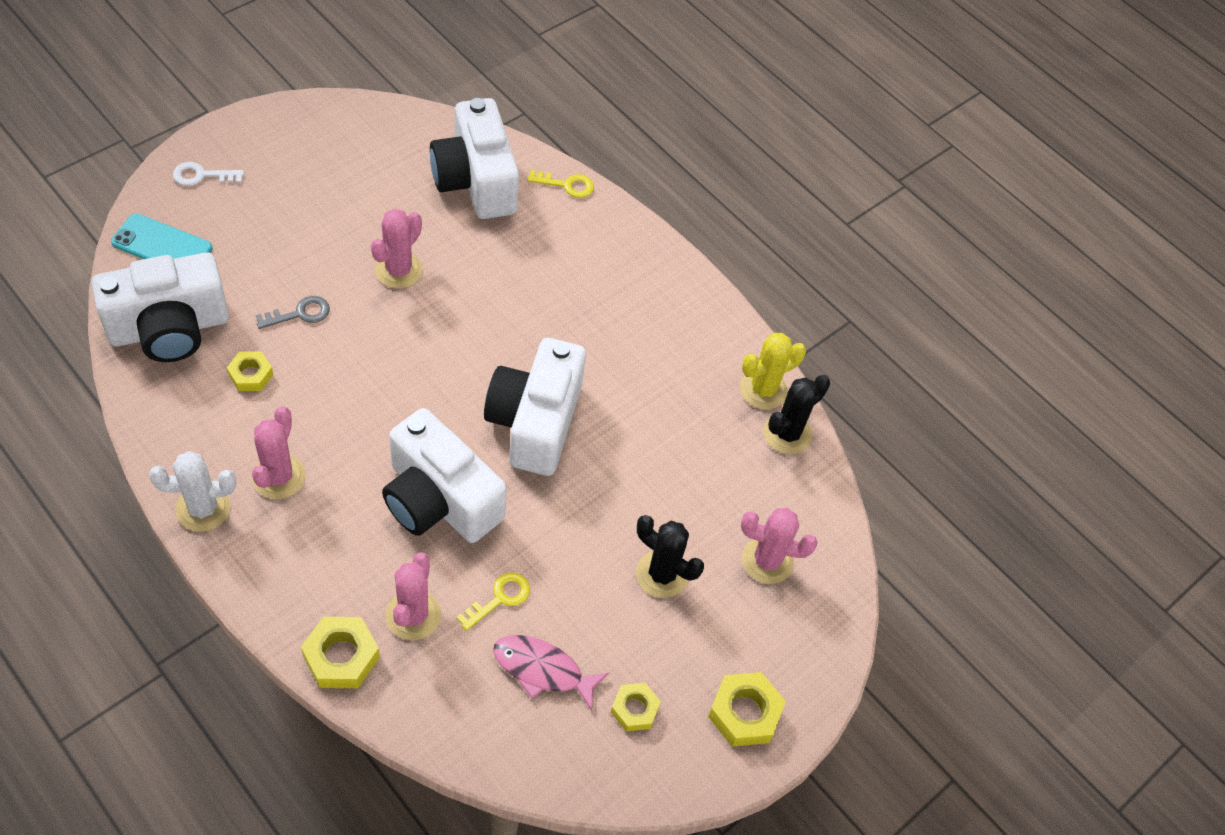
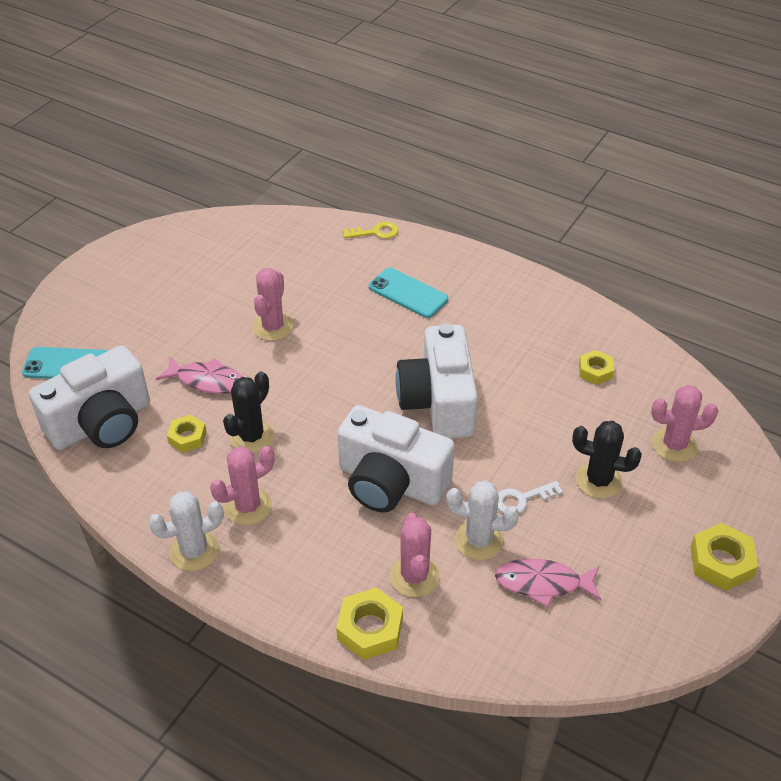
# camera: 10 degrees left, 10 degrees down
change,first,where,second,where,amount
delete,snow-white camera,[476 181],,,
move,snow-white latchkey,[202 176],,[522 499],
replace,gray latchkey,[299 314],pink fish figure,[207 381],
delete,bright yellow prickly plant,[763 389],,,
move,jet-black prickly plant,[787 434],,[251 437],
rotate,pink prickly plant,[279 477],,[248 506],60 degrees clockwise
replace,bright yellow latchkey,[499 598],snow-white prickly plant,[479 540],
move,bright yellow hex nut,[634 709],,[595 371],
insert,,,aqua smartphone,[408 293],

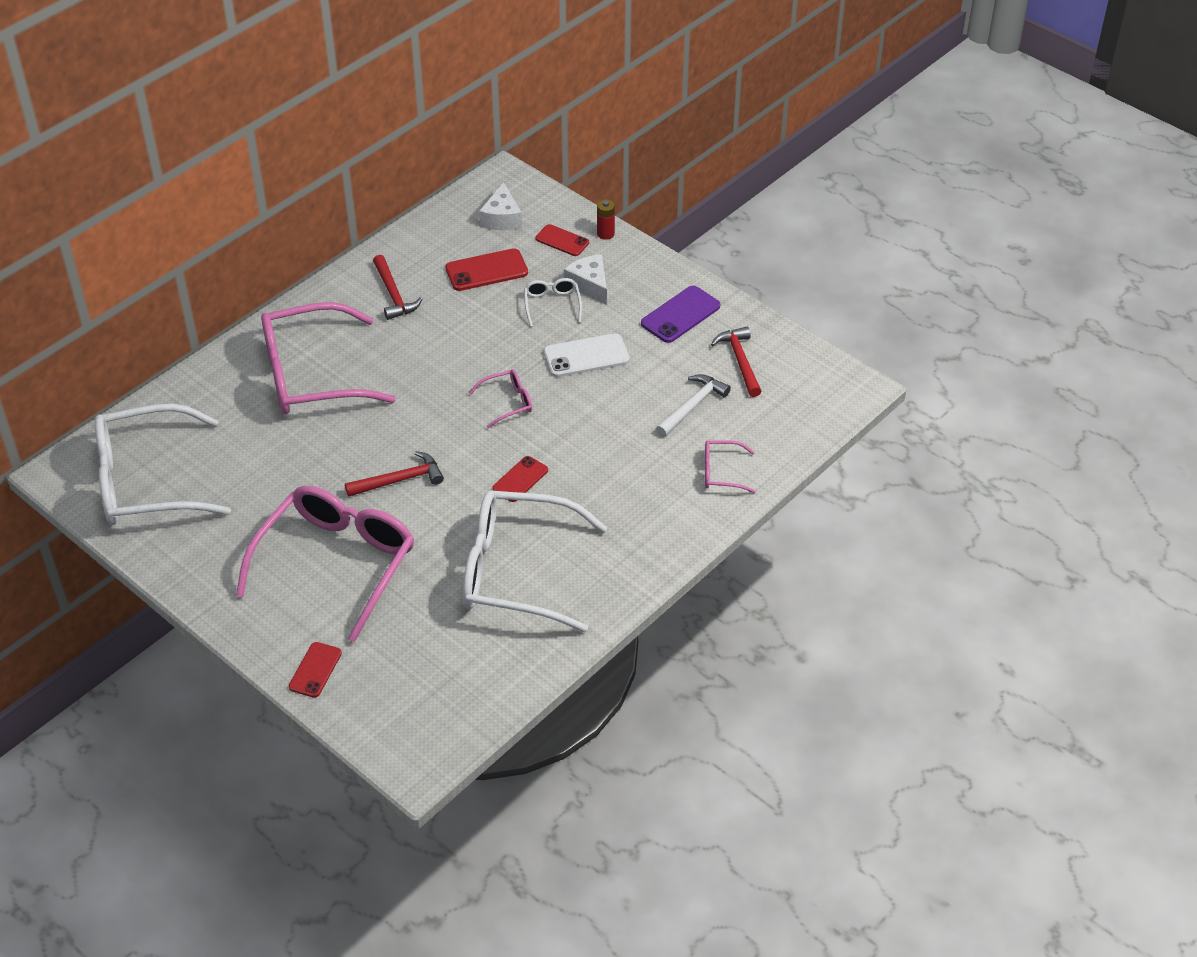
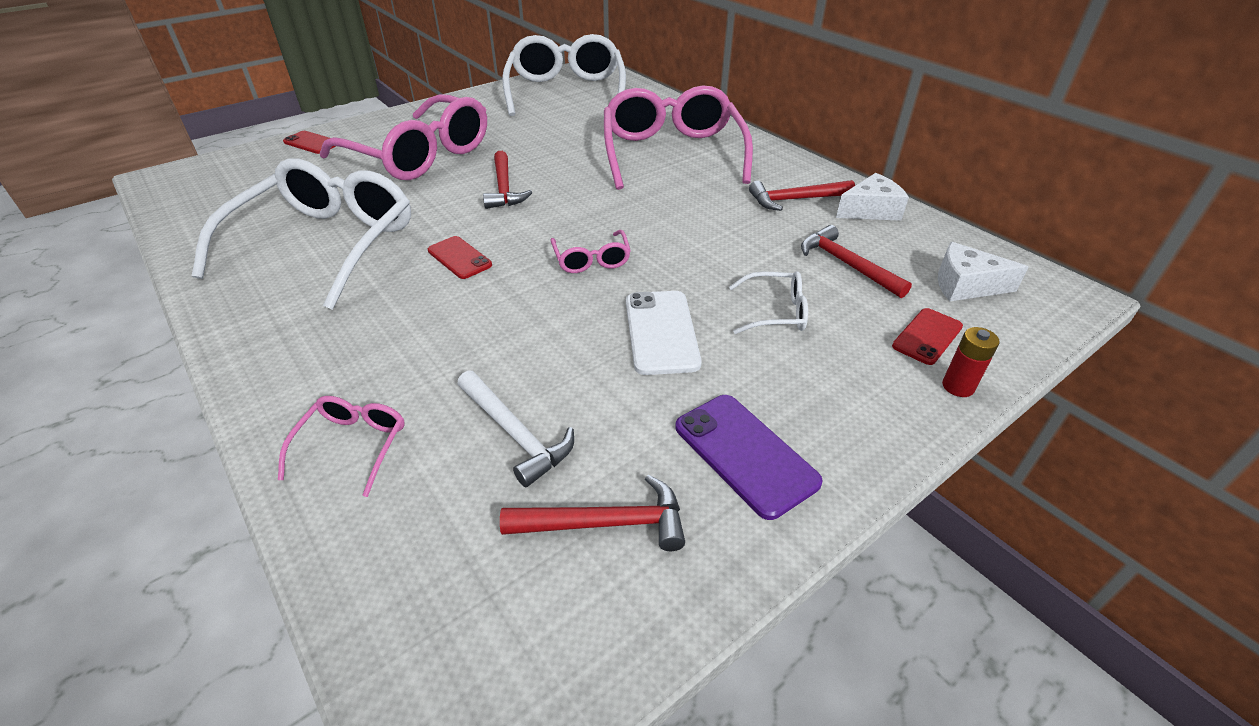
# camera: 100 degrees right, 5 degrees down
change,first,where,second,where,amount
replace,scarlet smartphone,[486 270],scarlet carpenter's hammer,[846 264],
move,snow-white cheese,[589 285],,[870 210],

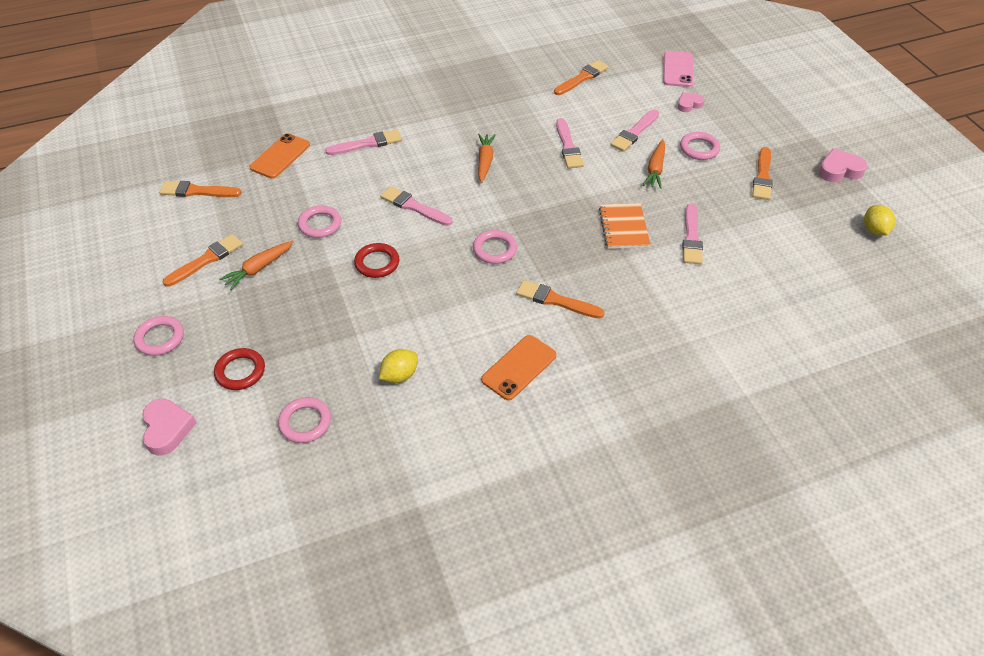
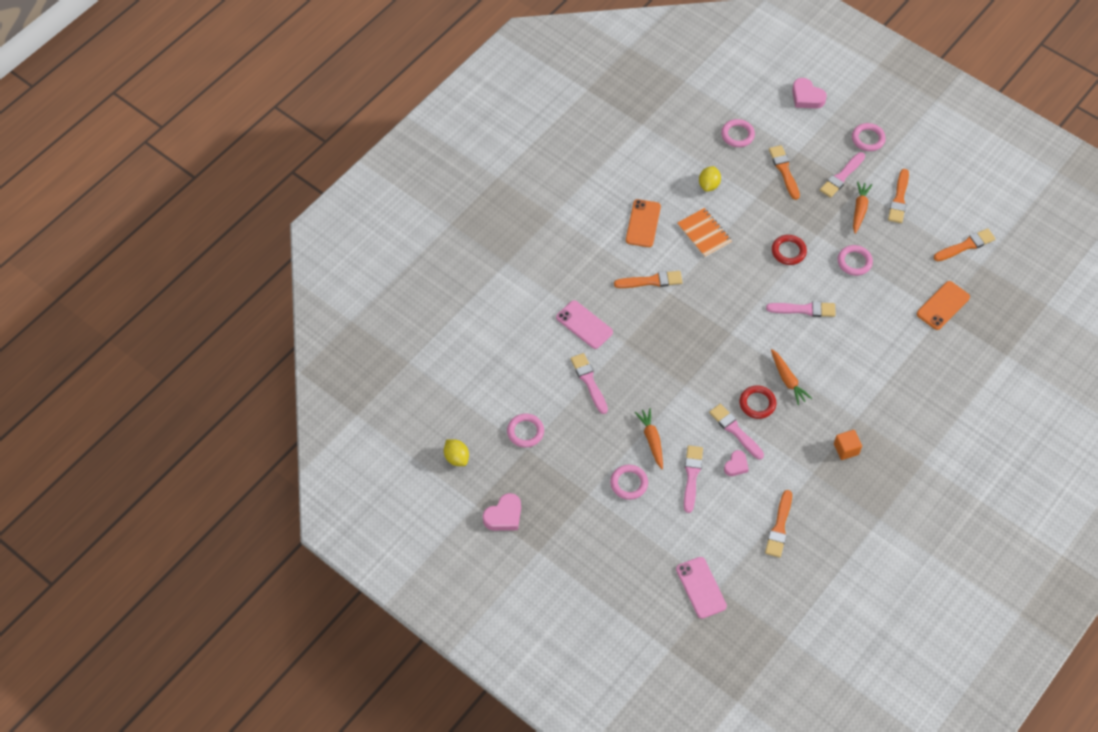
# camera: 150 degrees right, 10 degrees up
change,first,where,second,where,amount
move,pink heart,[689 104],,[736 465],
move,pink paintbrush,[367 144],,[841 176],
rotate,orange smartphone,[280 156],,[943 305],45 degrees clockwise
move,orange paintbrush,[762 176],,[784 170],
move,orange notepad,[623 227],,[704 233],
move,pink torus,[495 249],,[525 432],
move,scarlet torus,[240 371],,[757 403],
insert,,,pink smartphone,[584 325],
insert,,,orange solid cube,[846 449],

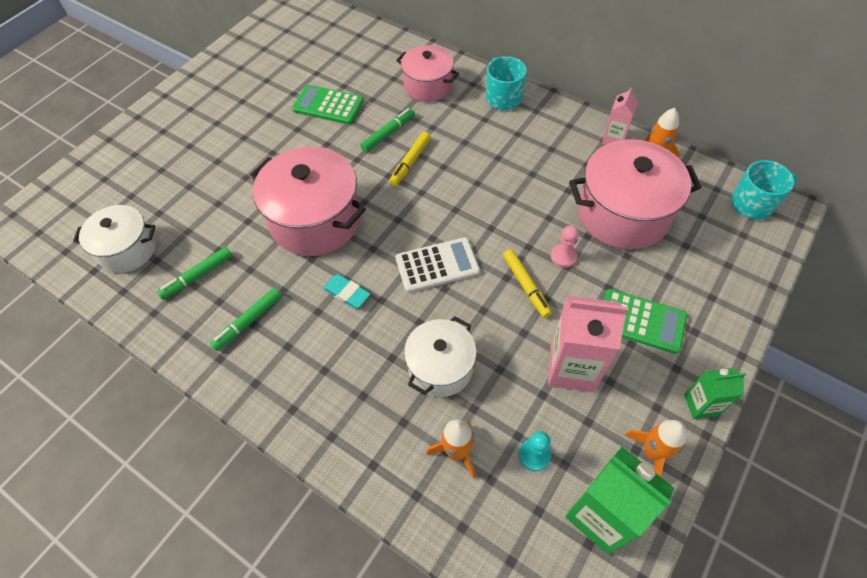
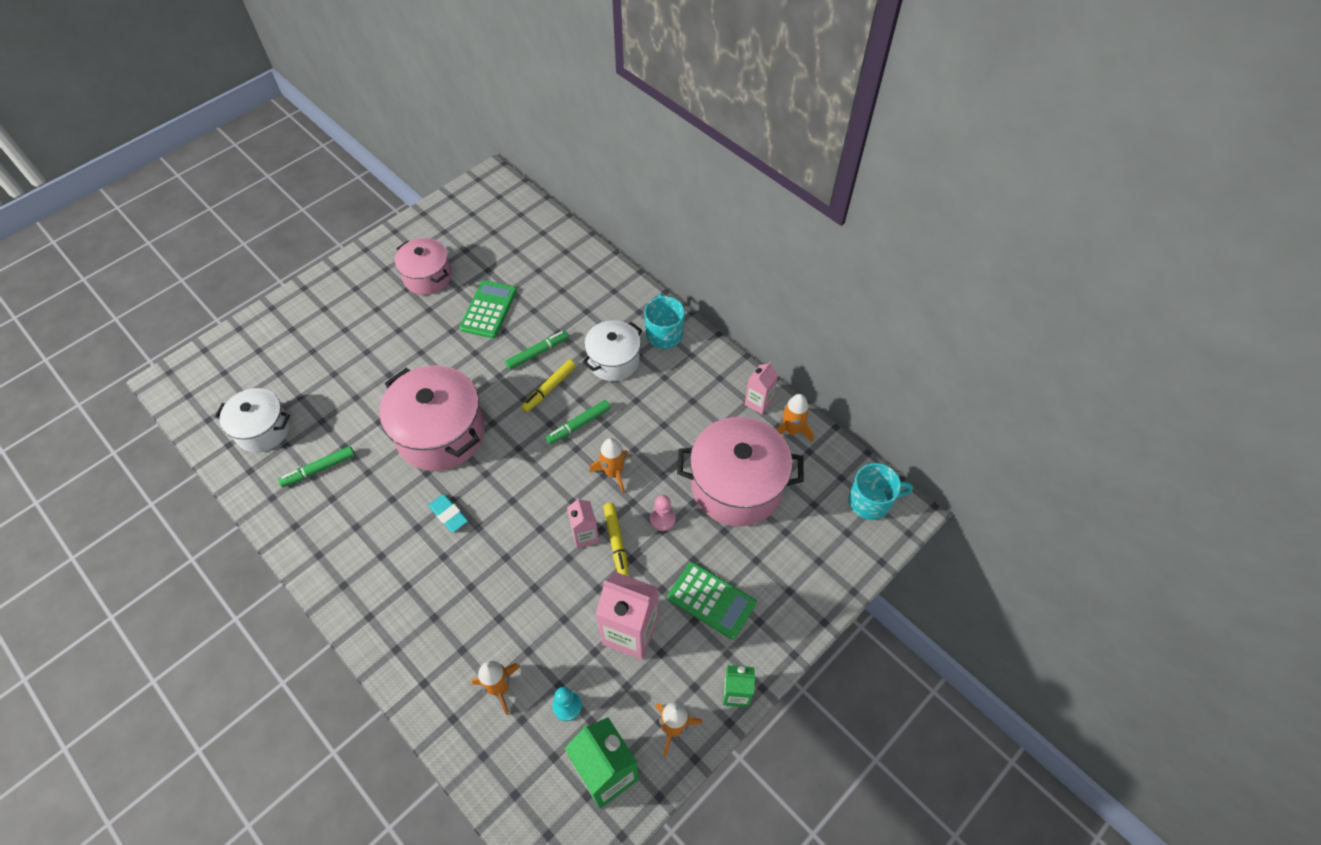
# camera: 10 degrees right, 0 degrees up
change,first,where,second,where,amount
move,pink pot,[428 86],,[428 277],
rotate,green calculator,[328 105],,[489 309],75 degrees clockwise
delete,snow-white calculator,[437 265],,,
move,green marker,[248 322],,[578 425],
move,snow-white pot,[440 367],,[613 361],
insert,,,orange spaceship,[613 473],
insert,,,pink milk carton,[585 535],

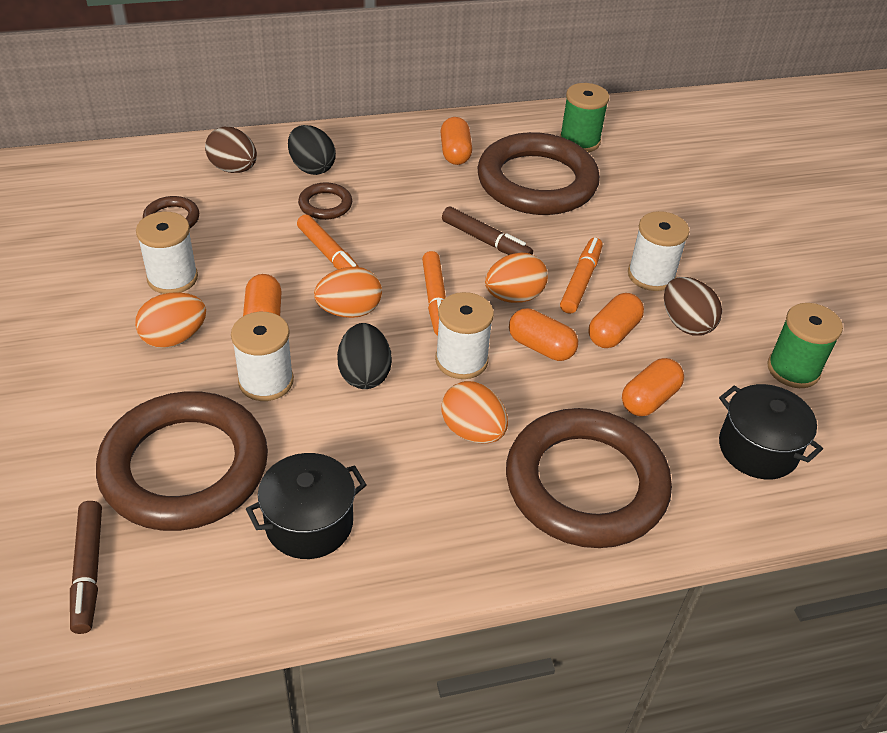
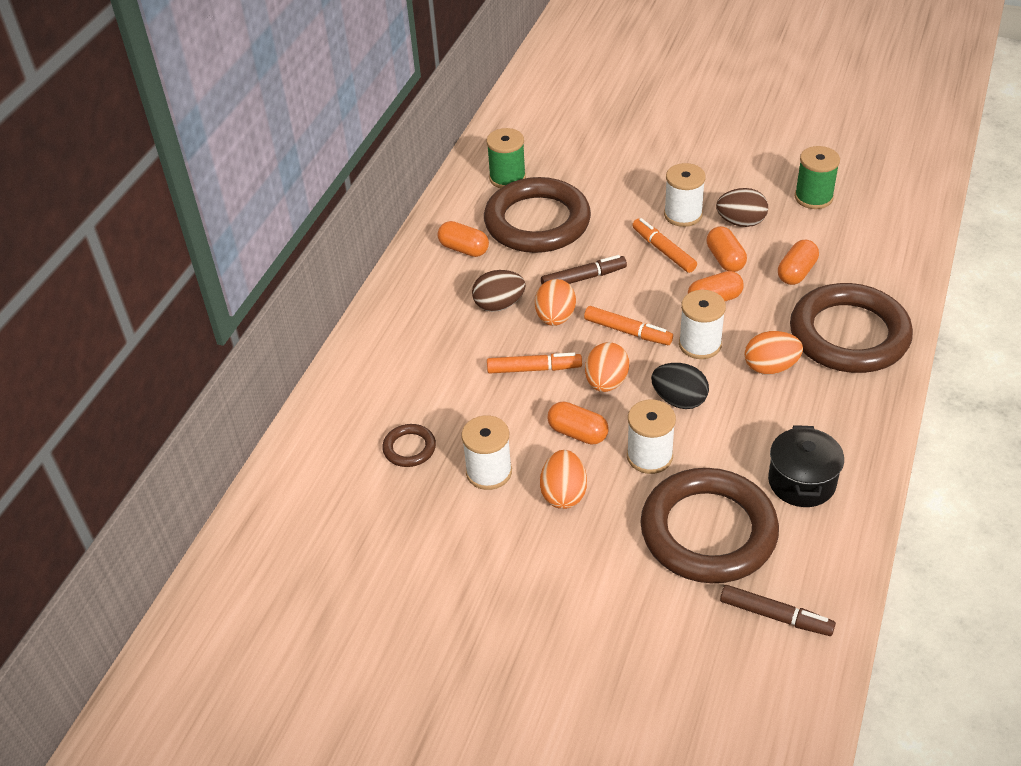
# camera: 50 degrees left, 0 degrees up
change,first,where,second,where,amount
delete,jet-black egg,[312 167],,,
move,brown egg,[233 169],,[499 305],
delete,brown torus,[325 205],,,
move,orange egg,[514 296],,[555 318],
rotate,orange pill,[649 399],,[796 272],45 degrees clockwise
delete,jet-black pot,[758 449],,,

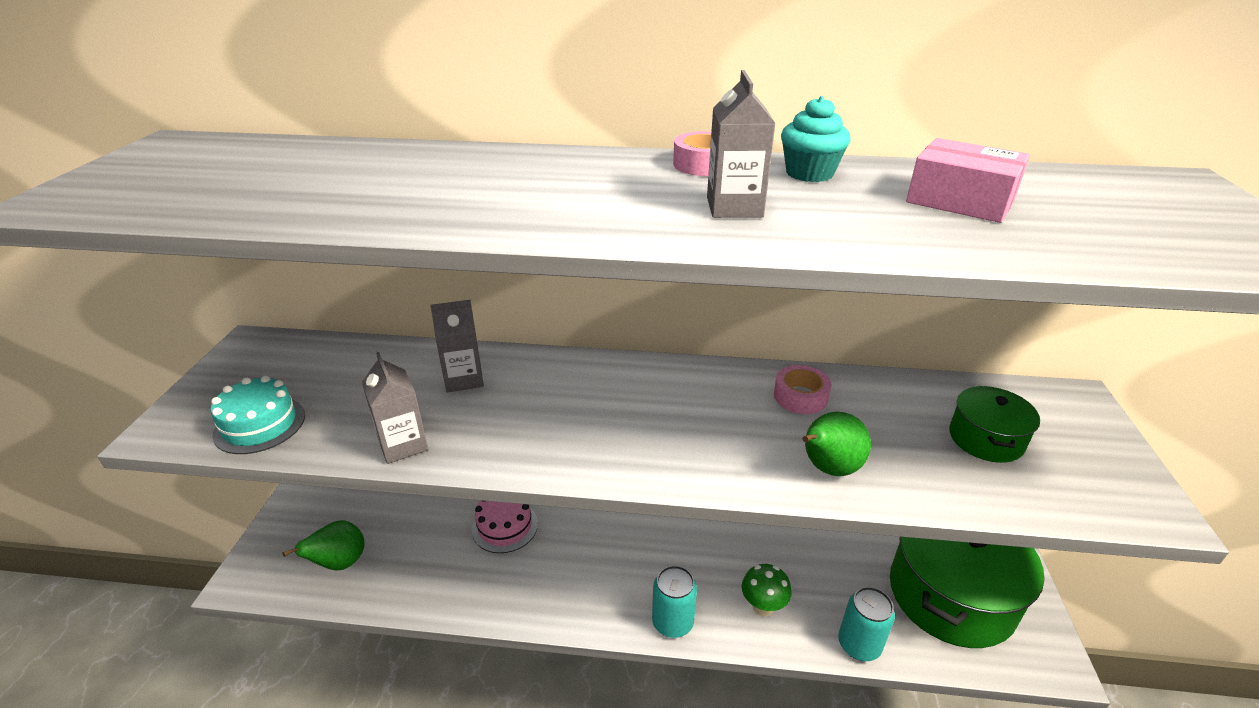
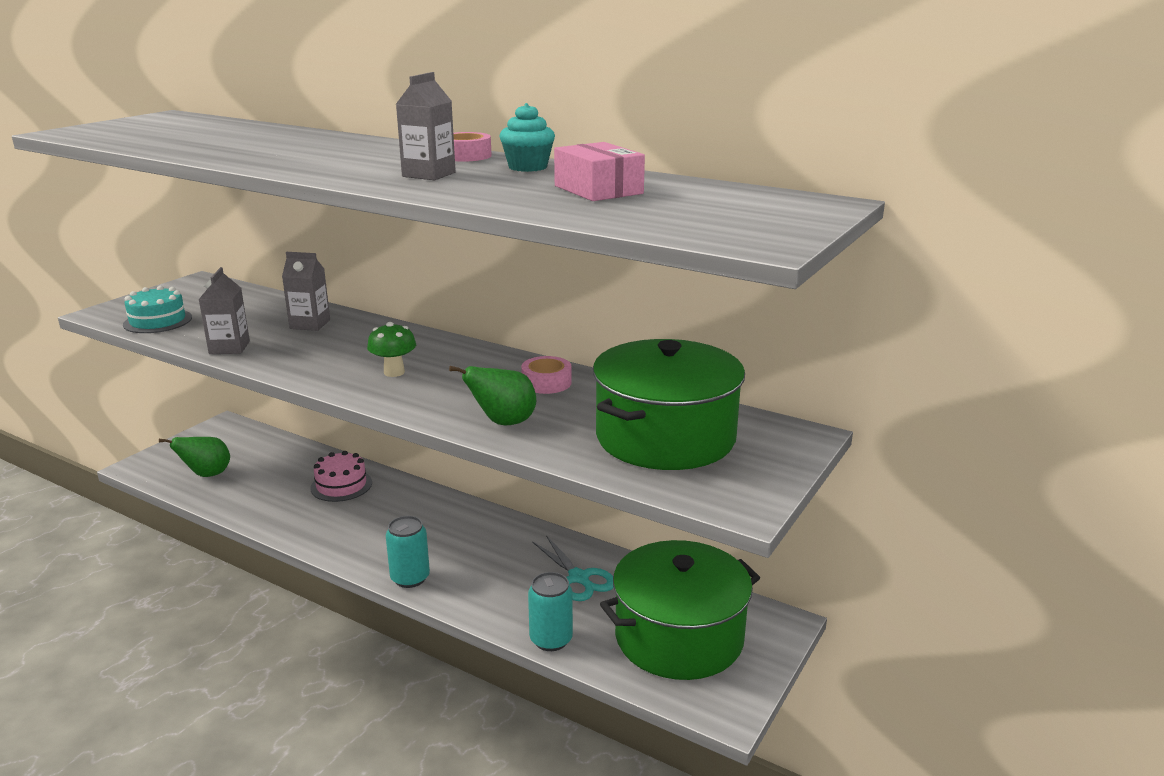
# camera: 25 degrees right, 10 degrees down
change,first,where,second,where,amount
resize,green pot,[986 439],,[665 437],x2.04
move,green toadstool,[763 607],,[394 372],
insert,,,aqua pair of scissors,[578 578],

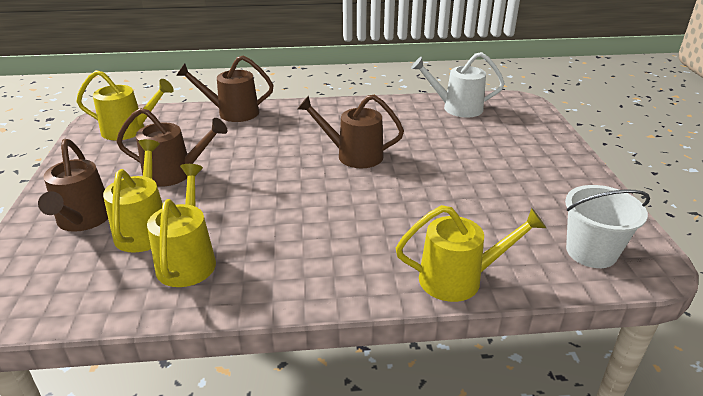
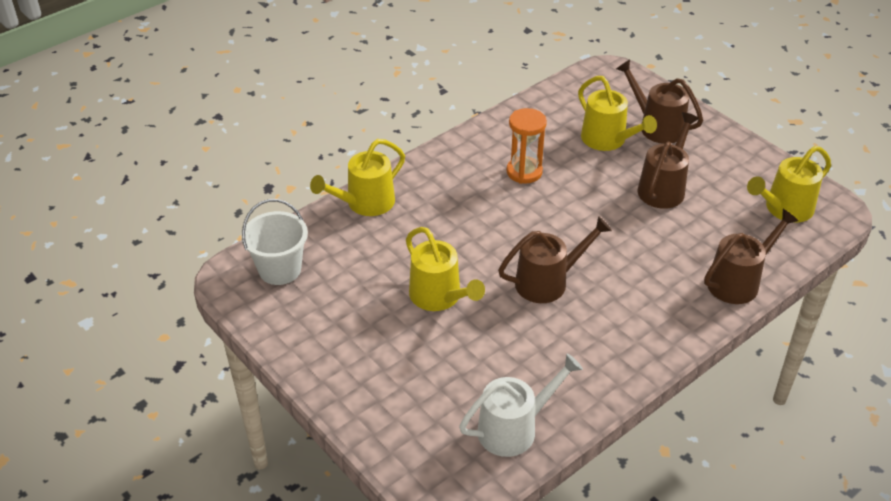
# camera: 145 degrees right, 10 degrees up
change,first,where,second,where,amount
rotate,brown sprinkling can,[175 173],,[663 187],150 degrees clockwise
move,bright yellow sprinkling can,[188 259],,[440 297],
insert,,,orange sandglass,[524 172],

